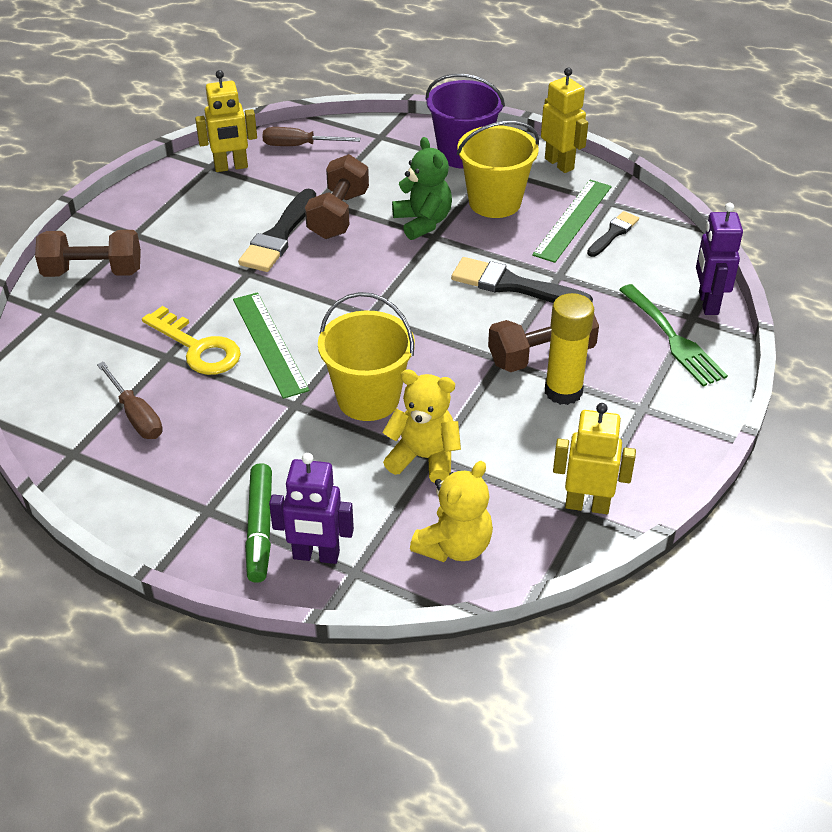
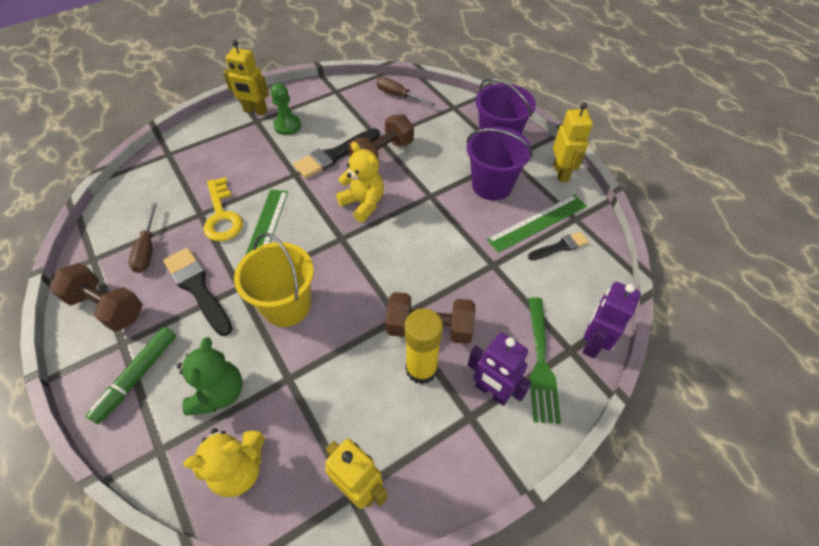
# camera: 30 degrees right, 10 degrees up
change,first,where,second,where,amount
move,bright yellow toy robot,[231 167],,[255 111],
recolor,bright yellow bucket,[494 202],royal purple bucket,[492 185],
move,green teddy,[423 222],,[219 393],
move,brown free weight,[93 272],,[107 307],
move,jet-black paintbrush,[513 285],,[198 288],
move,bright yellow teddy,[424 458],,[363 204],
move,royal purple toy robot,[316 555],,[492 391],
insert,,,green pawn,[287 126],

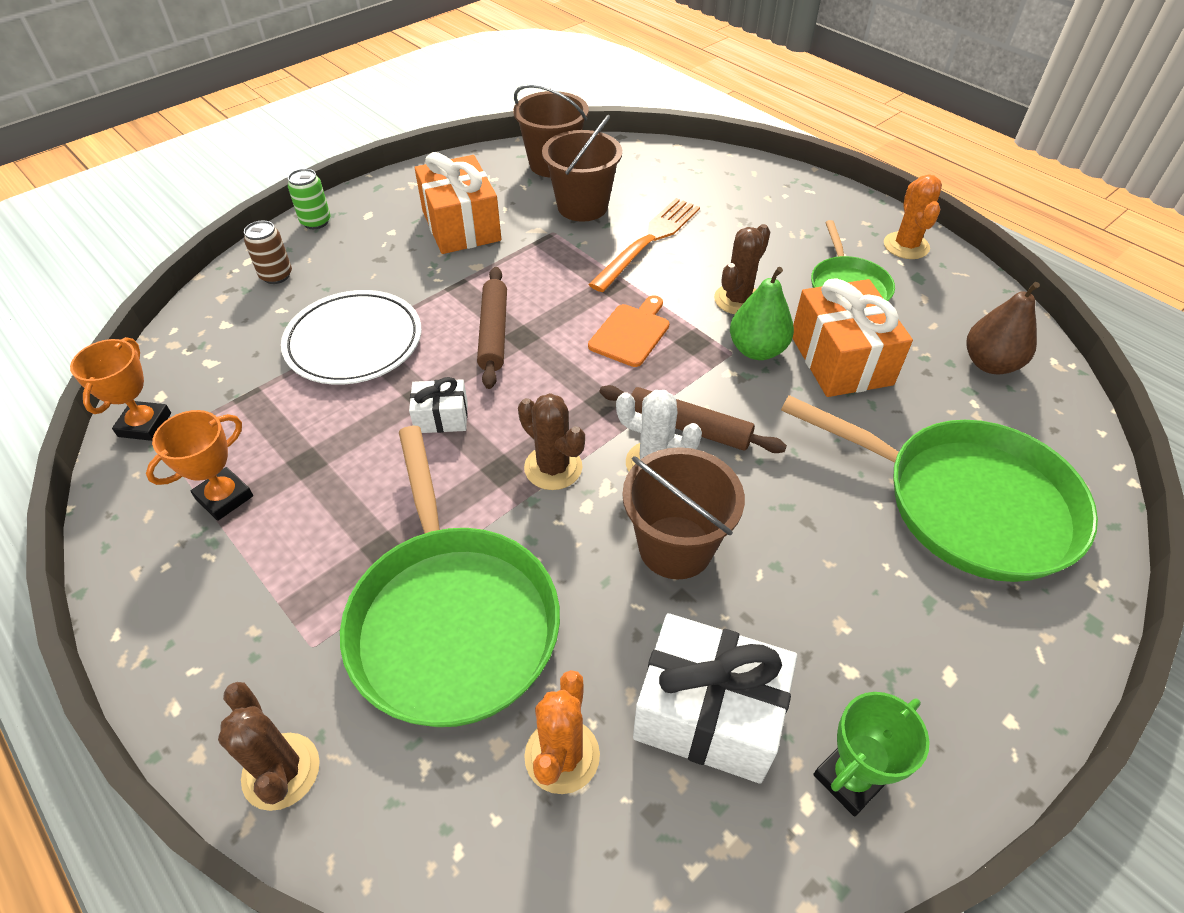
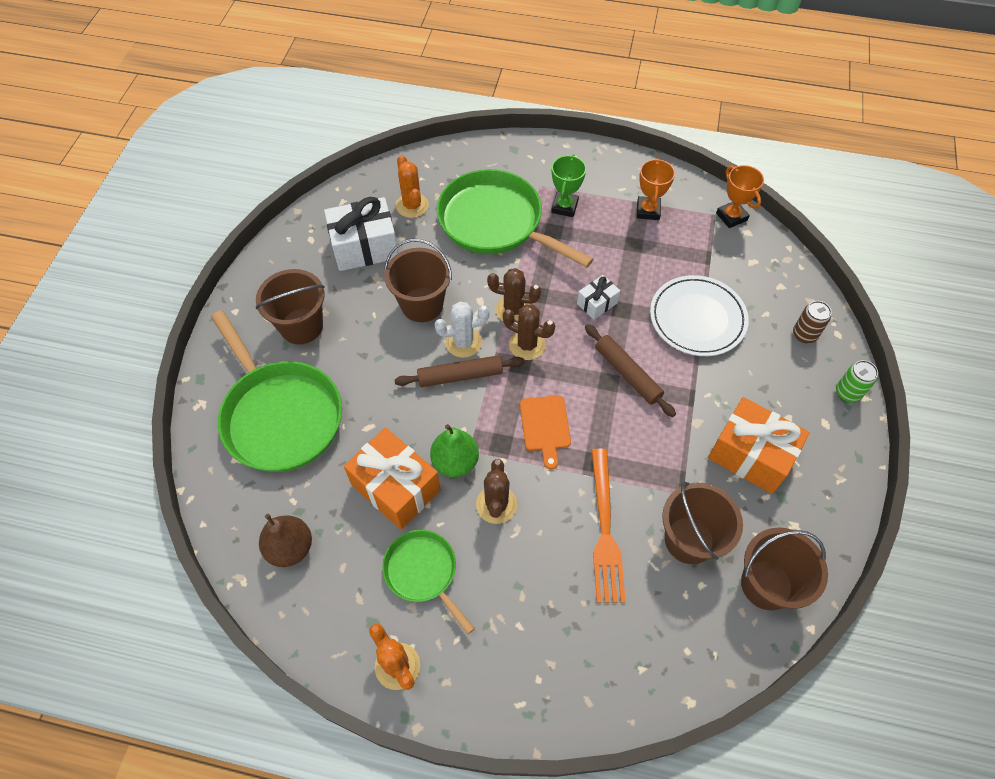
# camera: 145 degrees right, 10 degrees up
change,first,where,second,where,amount
rotate,green pan,[966 503],,[280 415],120 degrees counterclockwise
move,brown prickly plant,[281 771],,[527 345],
move,green award cup,[850 778],,[564 207],
insert,,,brown bucket,[301 326],

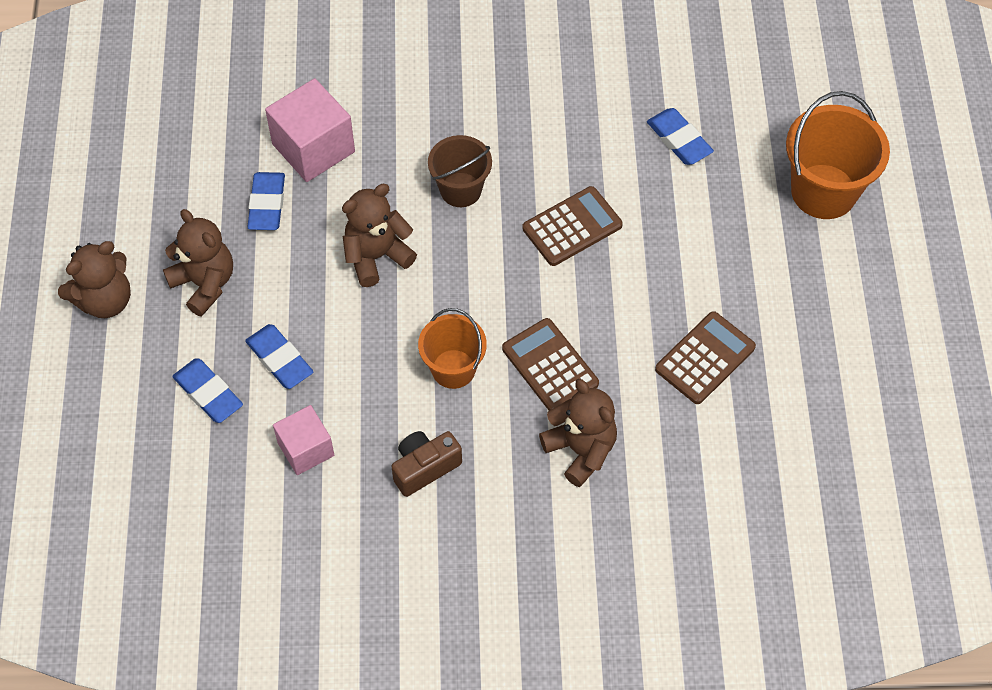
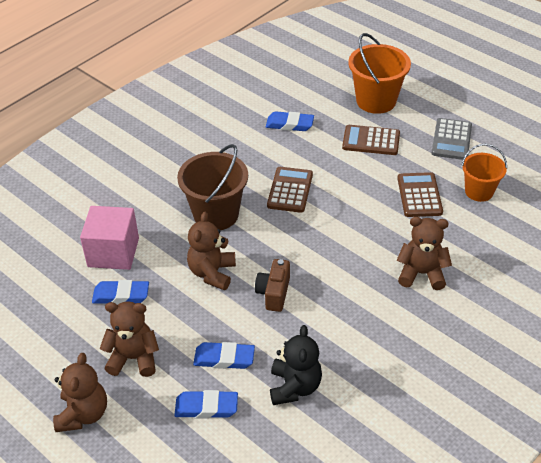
# camera: 45 degrees left, 15 degrees down
change,first,where,second,where,amount
resize,brown bucket,[460 190],,[216 214],x1.57
rotate,royal blue gum eraser,[267 204],,[121 295],45 degrees counterclockwise
move,orange bucket,[453 369],,[479 191],
move,brown calculator,[550 366],,[371 141],
replace,pink solid cube,[306 449],jet-black teddy,[294 387],
move,brown camera,[424 468],,[274 293],
insert,,,gray calculator,[451 140],

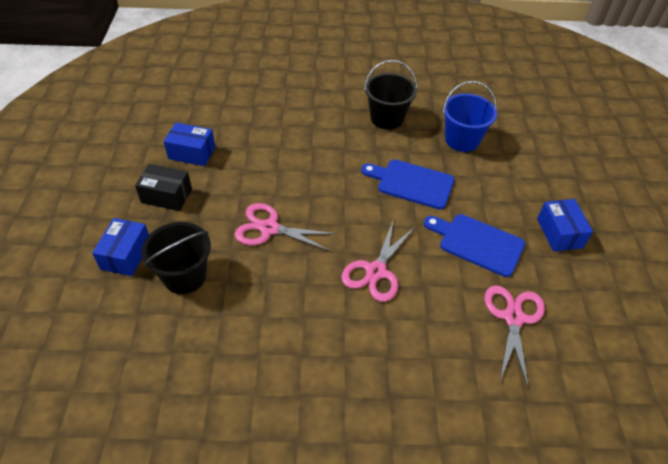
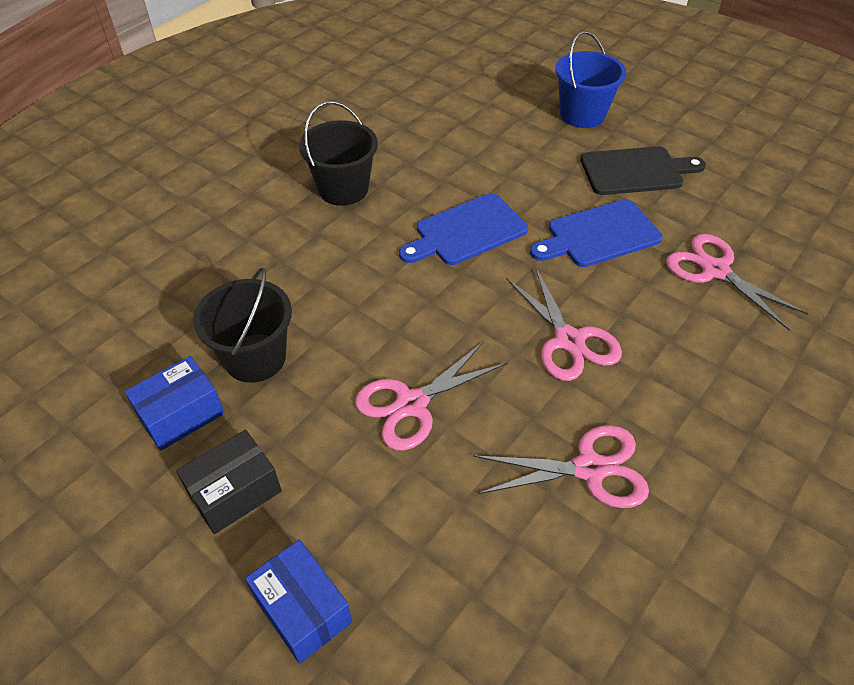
# camera: 50 degrees left, 0 degrees up
change,first,where,second,where,amount
move,royal blue bucket,[462 140],,[582 114],
replace,royal blue box,[559 233],jet-black cutting board,[635 171],
move,jet-black bucket,[185 276],,[255 358],
insert,,,pink pair of scissors,[589 469],

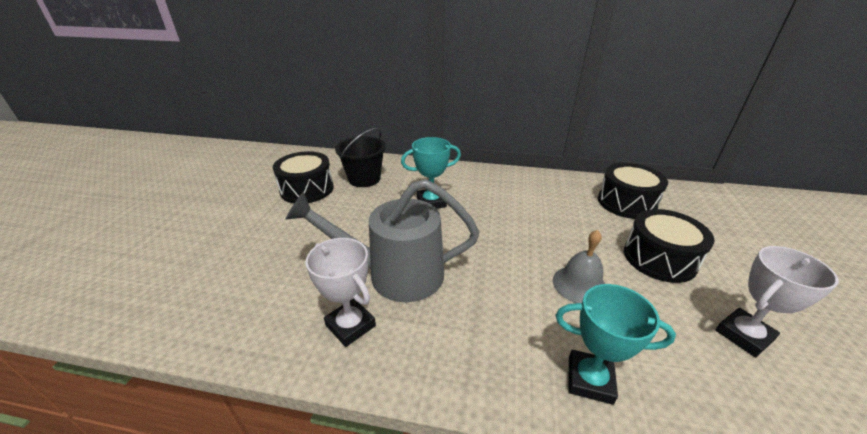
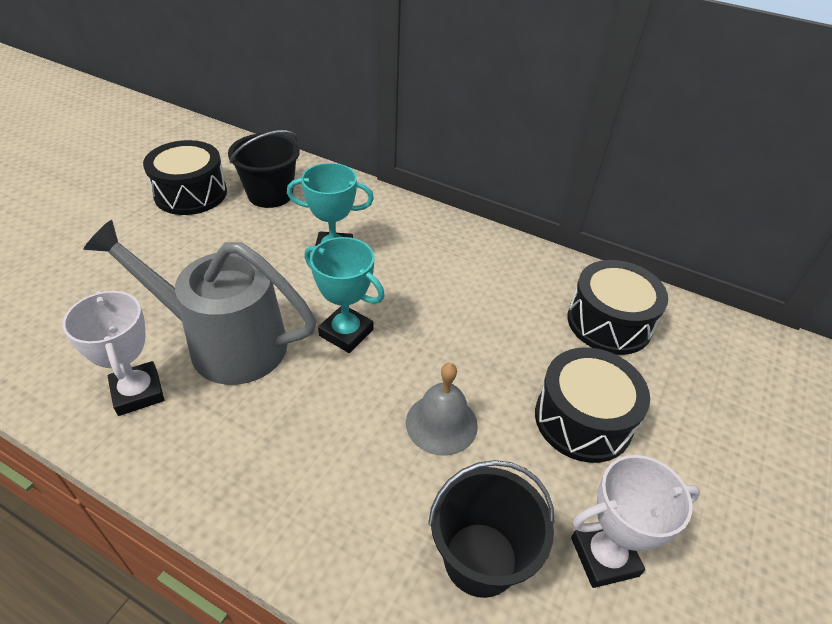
# camera: 15 degrees right, 10 degrees up
change,first,where,second,where,amount
move,aqua award cup,[589 380],,[346 333],
insert,,,jet-black bucket,[480 559],

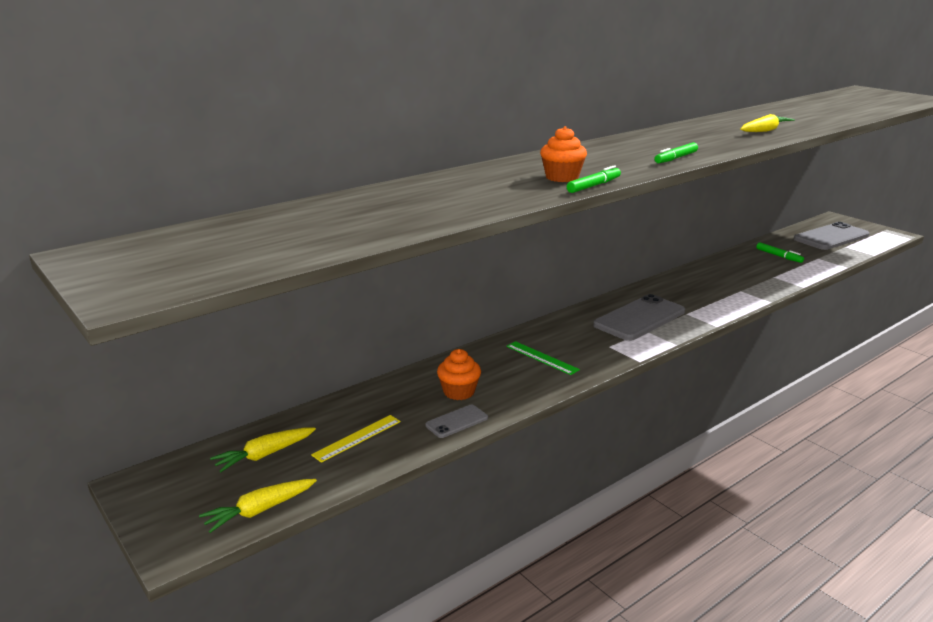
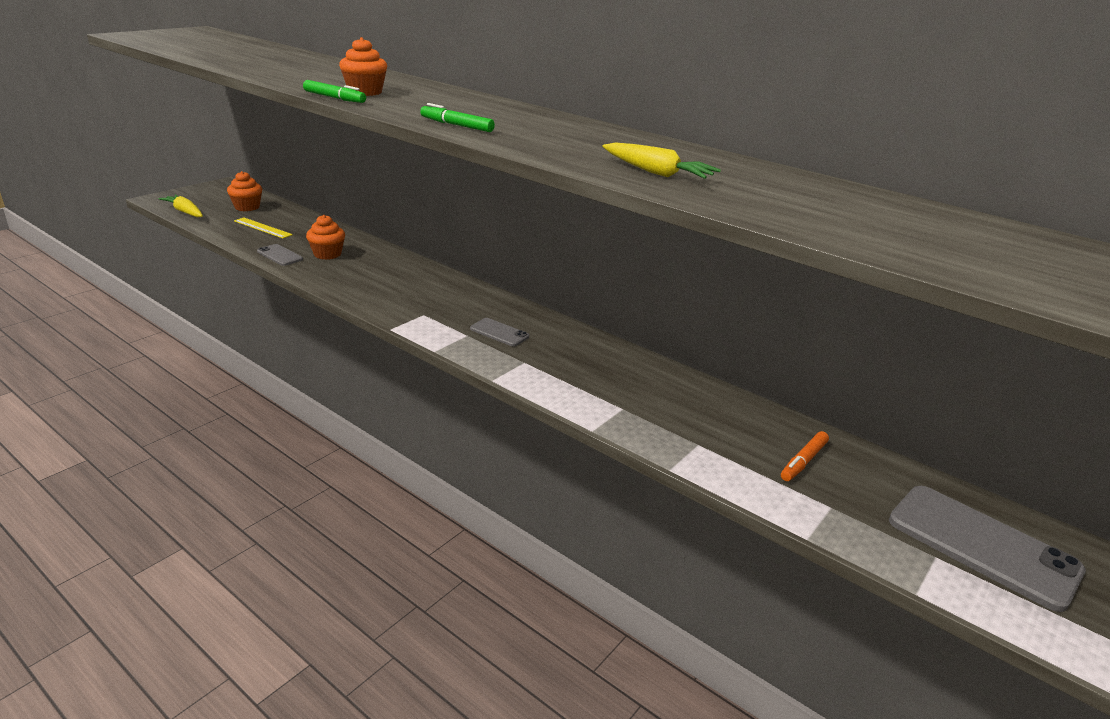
# camera: 75 degrees right, 5 degrees up
change,first,where,second,where,amount
recolor,green marker,[779 256],orange marker,[803 461],
resize,gray smartphone,[639 318],,[499 332],x0.49
delete,green ruler,[542 358],,,
replace,bright yellow carrot,[264 455],orange fairy cake,[247 207],

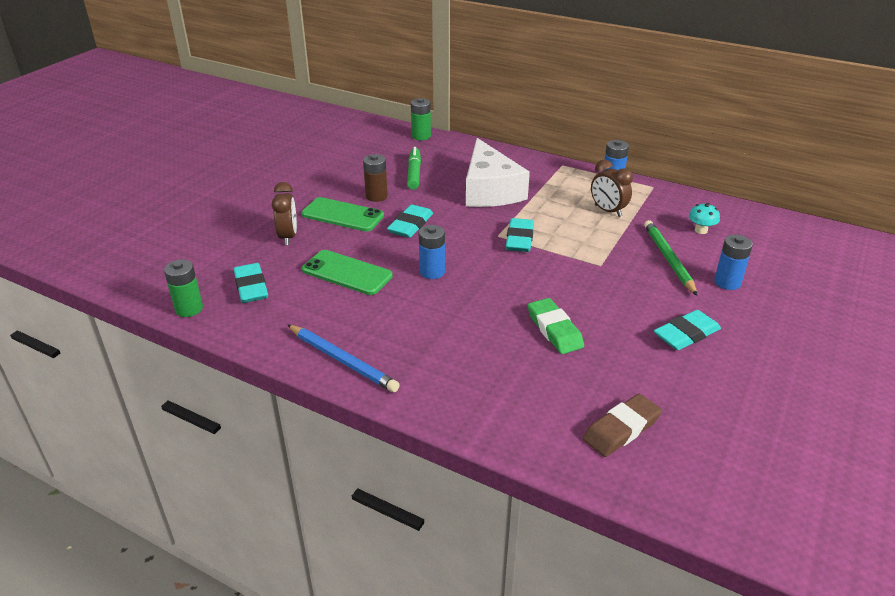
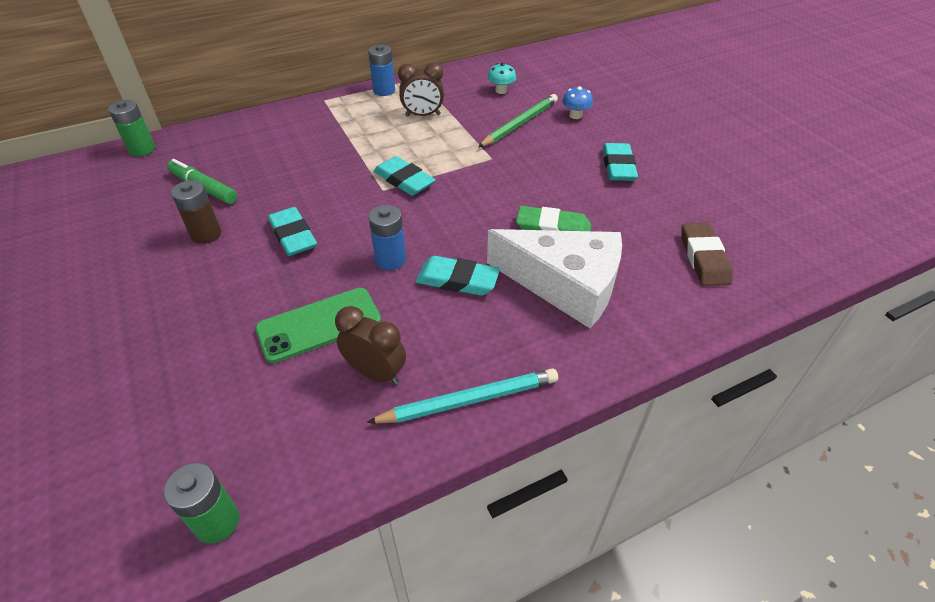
# camera: 55 degrees left, 10 degrees up
change,first,where,second,where,amount
move,snow-white cheese,[490 190],,[565 285],
move,brown alarm clock,[288 237],,[376 373],
delete,green smartphone,[342 215],,,
rotate,green pencil,[668 259],,[520 123],105 degrees clockwise
replace,royal blue AA battery,[727 282],royal blue toadstool,[575 115],
move,aqua gum eraser,[251 287],,[457 280],
recolor,royal blue pencil,[342 360],aqua pencil,[469 400],

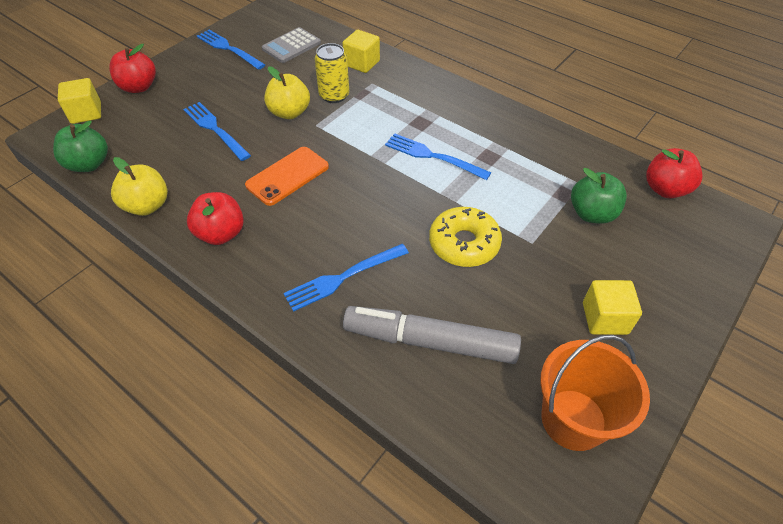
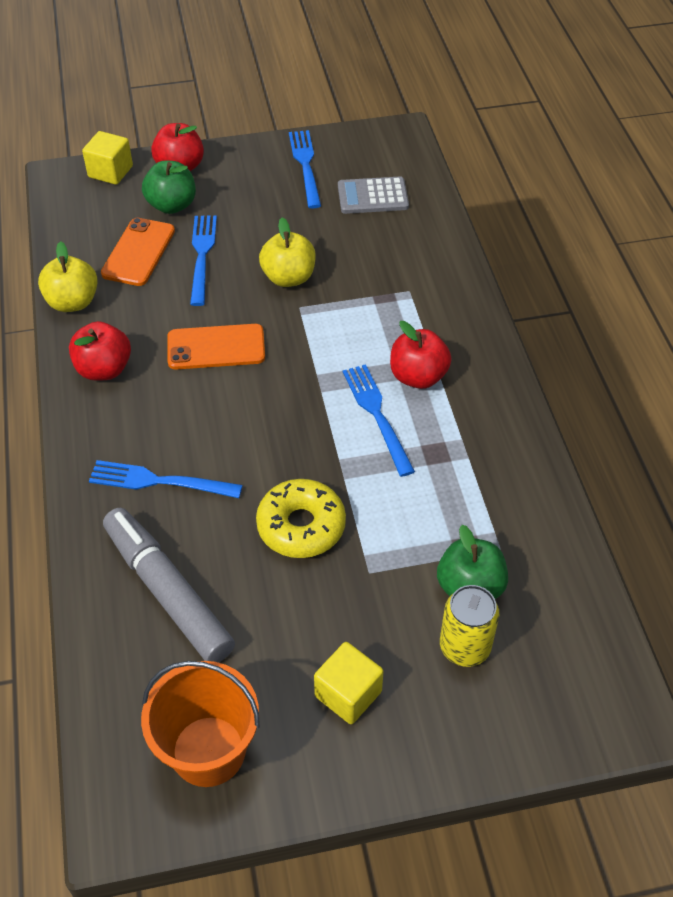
# camera: 40 degrees right, 0 degrees up
change,first,where,second,where,amount
delete,bright yellow solid cube,[362 63],,,
move,bright yellow tin,[334 95],,[464 647],
move,green apple fruit,[89 164],,[172 205],
move,scarlet apple fruit,[665 189],,[418 376],
insert,,,orange smartphone,[138 252],

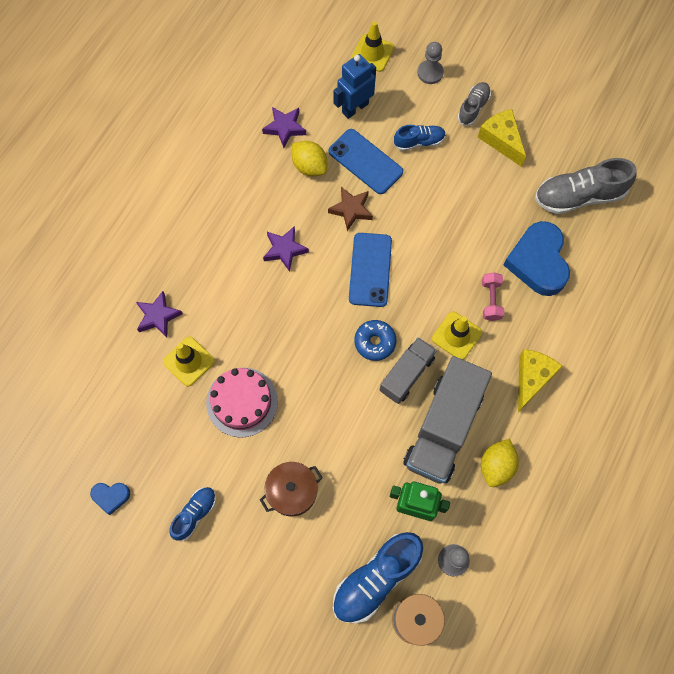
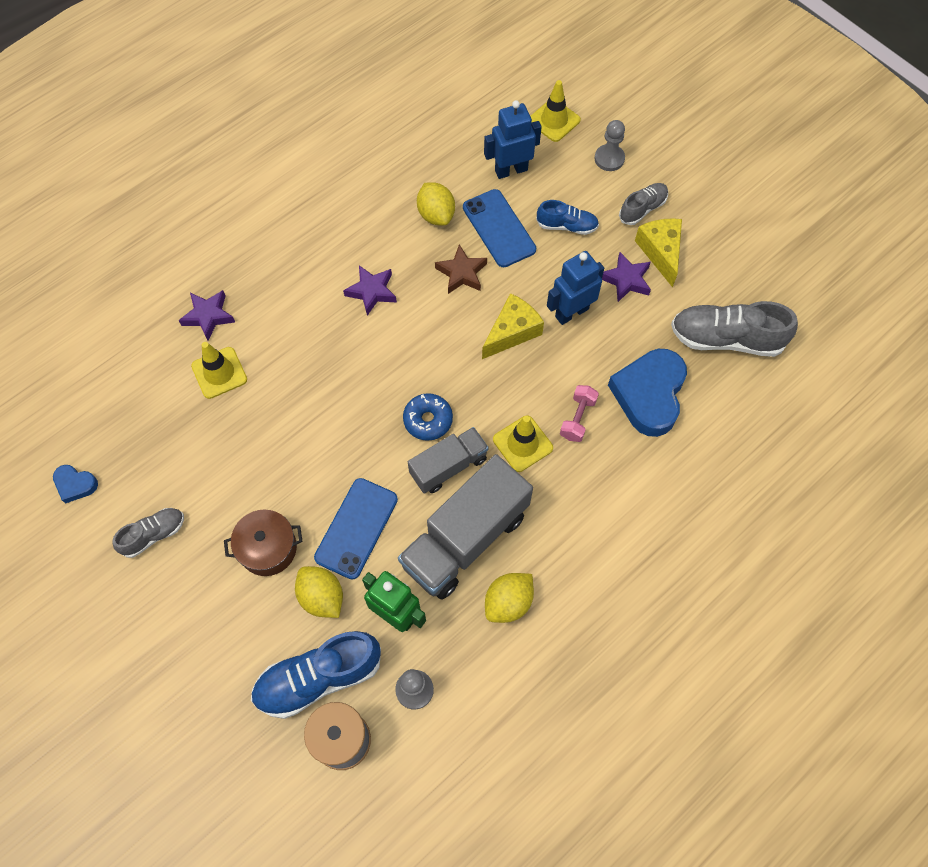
# camera: 20 degrees right, 5 degrees down
change,first,where,second,where,amount
move,royal purple five-pointed star,[285 128],,[626 280],
move,royal blue smartphone,[370 270],,[356 528],
move,bright yellow cheese,[532 378],,[512 332],
delete,pink cake,[242 402],,,
recolor,royal blue shoe,[195 514],gray shoe,[153 535],
insert,,,royal blue toy robot,[571 312],
insert,,,bright yellow lemon,[321 597],

